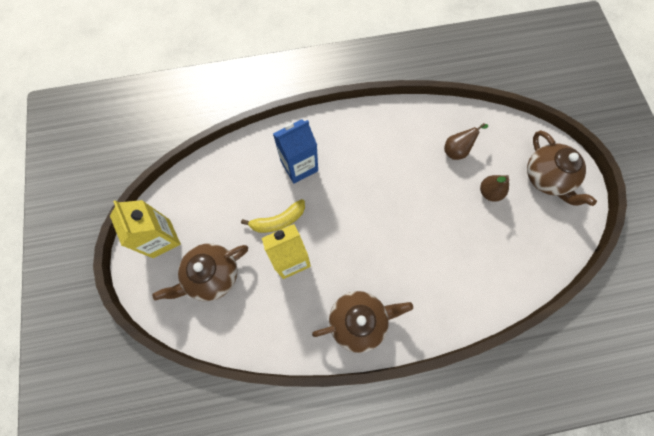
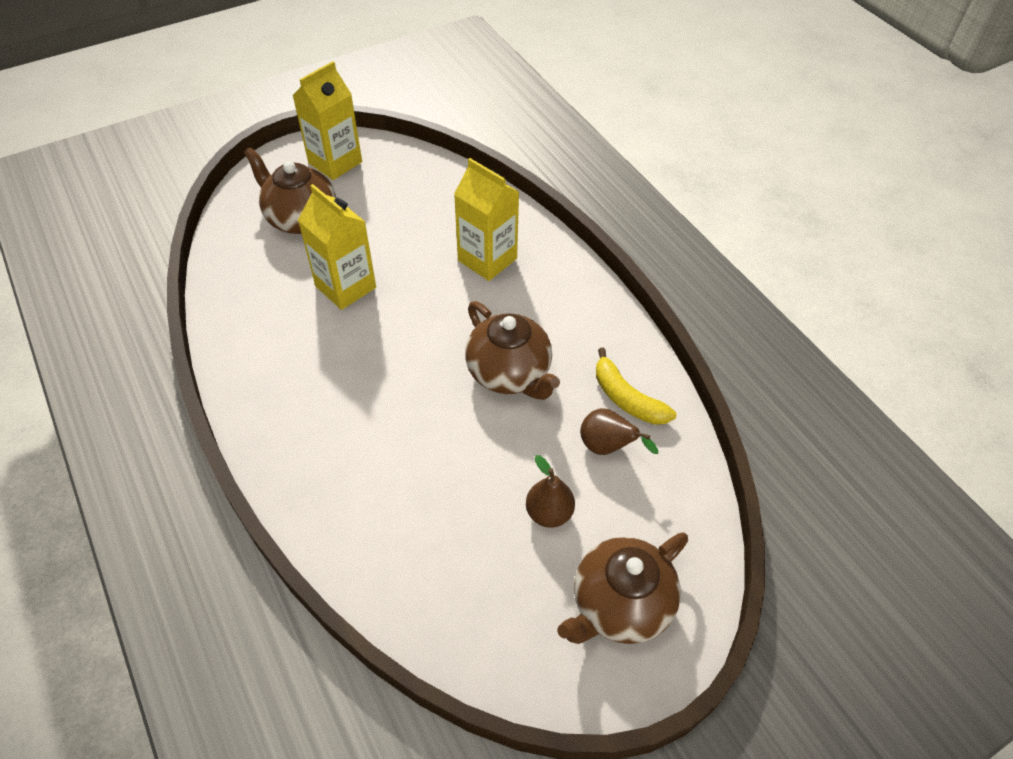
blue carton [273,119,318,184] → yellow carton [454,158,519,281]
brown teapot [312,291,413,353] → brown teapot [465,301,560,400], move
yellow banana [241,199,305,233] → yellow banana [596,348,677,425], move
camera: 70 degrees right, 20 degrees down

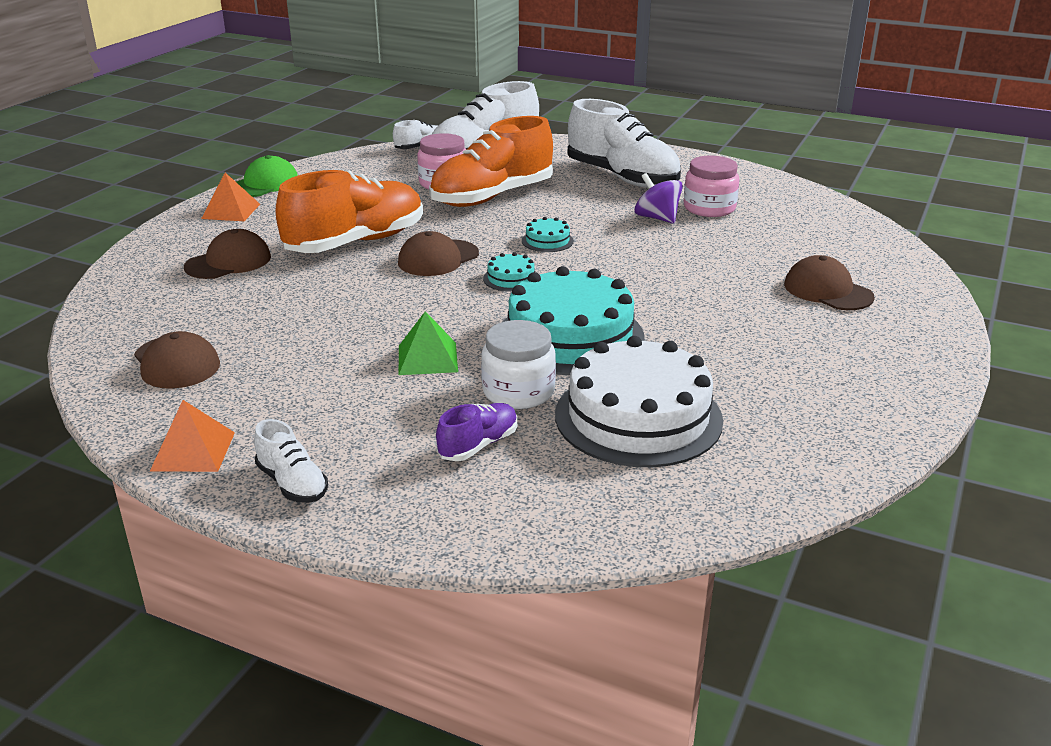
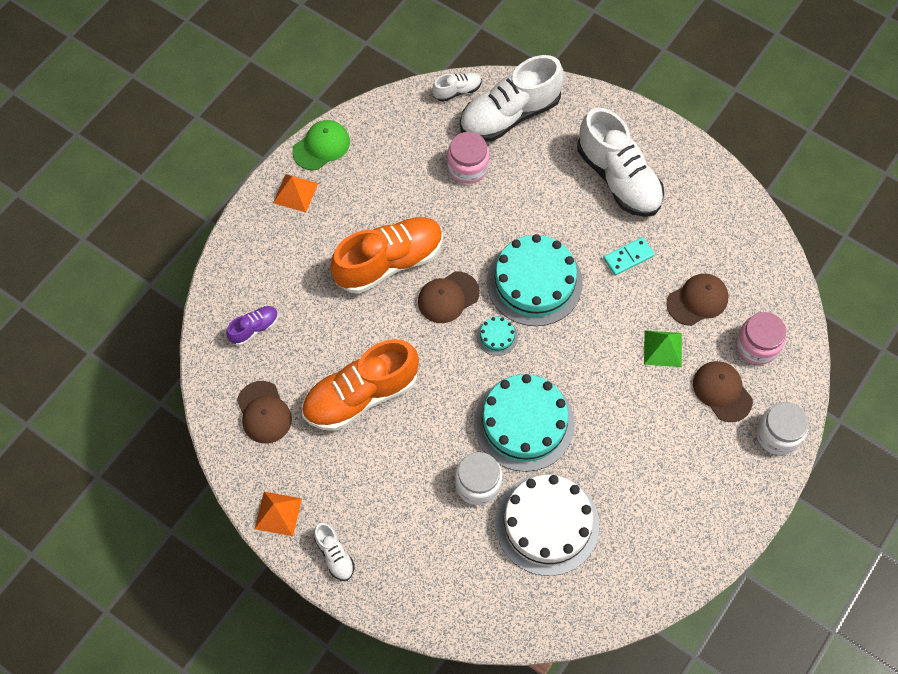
purple shoe [436,403,517,461] → purple shoe [226,306,279,346], move
orange shoe [429,116,553,207] → orange shoe [302,339,419,431], move
turquoise cake [522,217,574,252] → turquoise cake [487,234,583,326], x2.38
purple spinning top [635,173,683,224] → turquoise domino [603,237,655,276]
green pyramid [399,311,458,375] → green pyramid [644,330,682,367], move
brown cap [184,229,271,279] → brown cap [667,274,729,326], move
pink jar [684,156,739,217] → pink jar [736,312,786,365], move
- → white jar [756,402,808,455]
camera: 10 degrees right, 35 degrees up

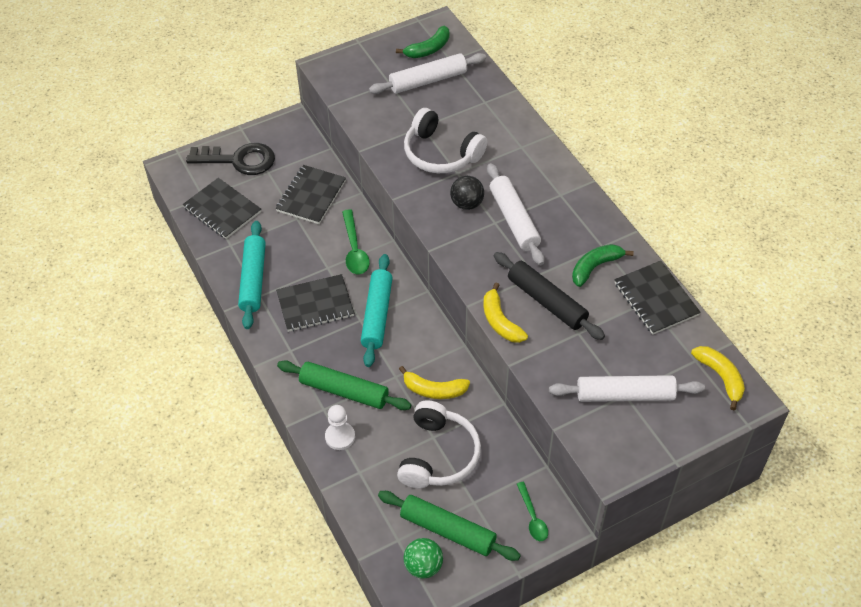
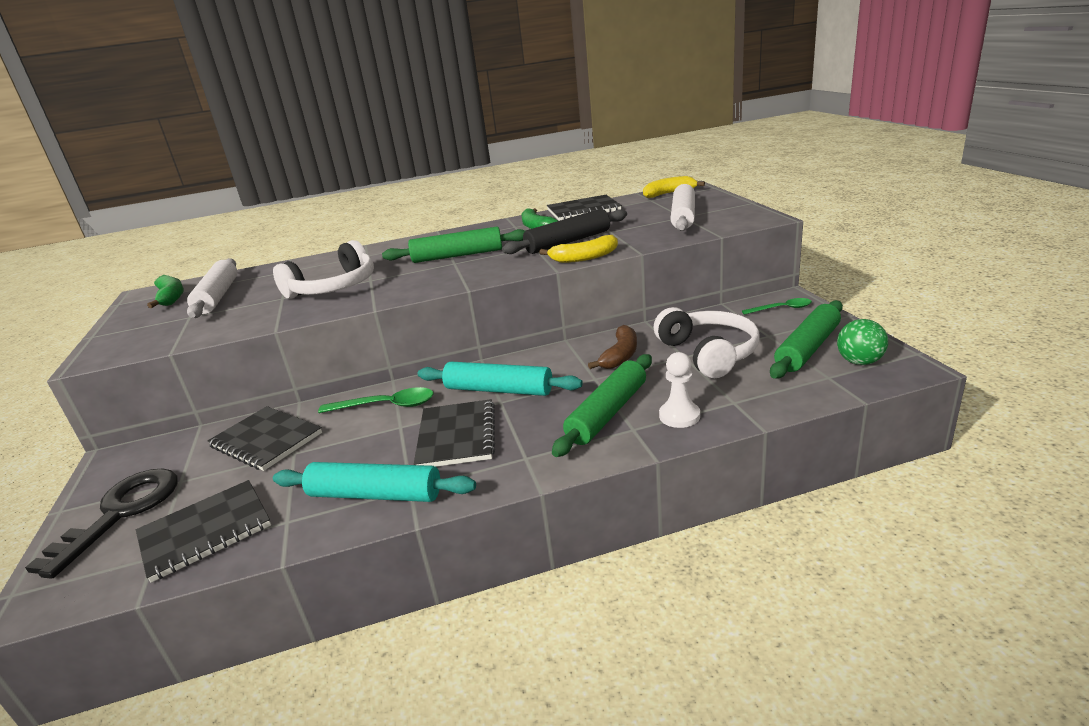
white rolling pin [487,163,545,266] → green rolling pin [382,227,525,263]
yellow banana [399,366,470,399] → brown banana [588,325,637,369]
white headphones [397,400,481,488] → white headphones [654,307,760,378], 45 degrees clockwise
black ball [450,176,484,210] → -
camera: 75 degrees left, 25 degrees down

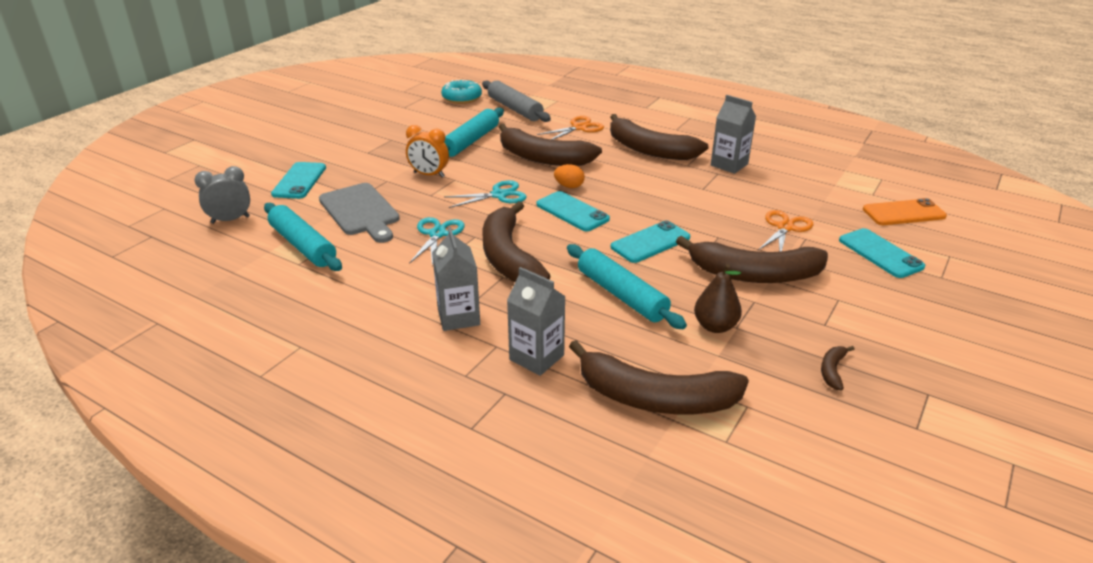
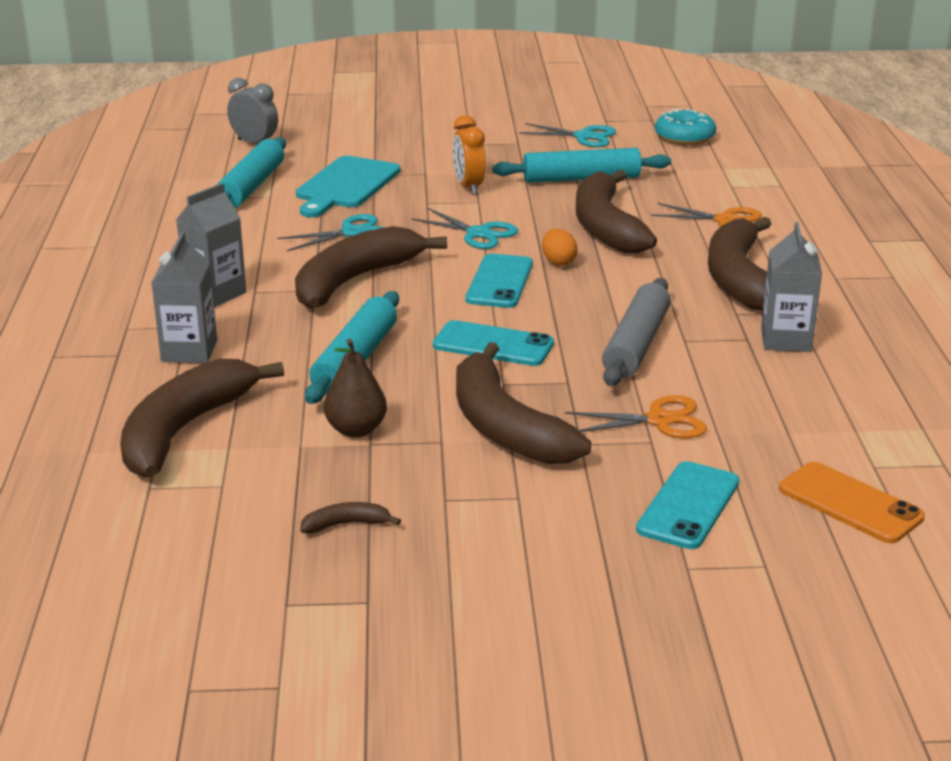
brown banana [569,340,749,414] → brown banana [120,358,284,477], 45 degrees clockwise
grey cutting board [319,183,400,243] → turquoise cutting board [296,156,400,218]
- → turquoise scissors [519,123,616,147]
grey rolling pin [482,81,551,122] → grey rolling pin [602,278,671,386], move
turquoise phone [271,162,326,199] → -
camera: 55 degrees right, 5 degrees down

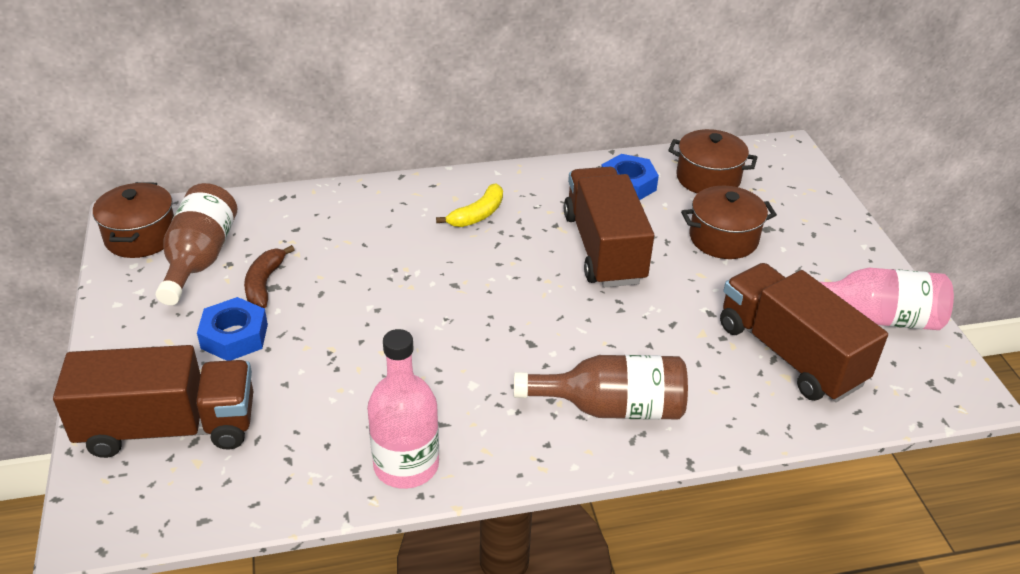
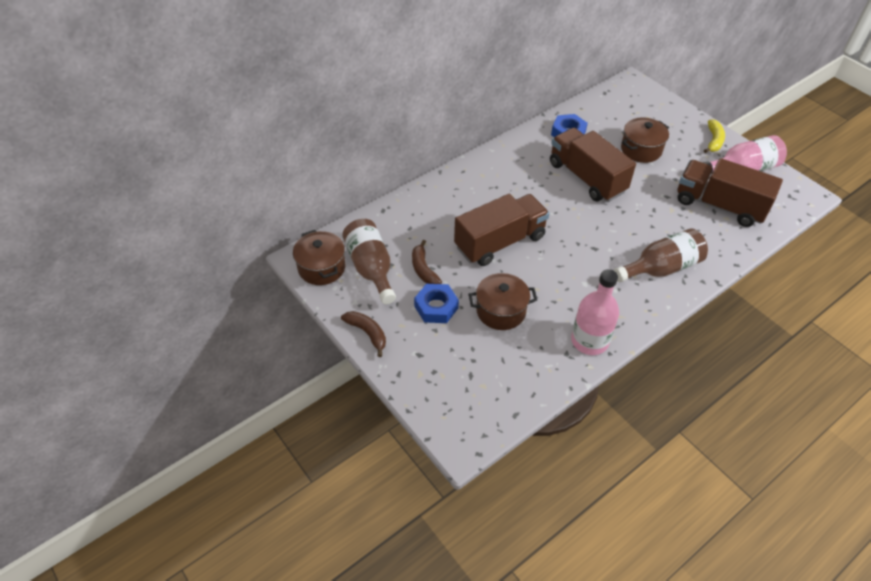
- → brown banana [341,311,386,357]
brown truck [53,345,253,458] → brown truck [454,194,550,266], move
brown pot [668,129,757,194] → brown pot [469,273,537,330], move
yellow banana [436,184,503,227] → yellow banana [704,119,725,153], move
camera: 25 degrees left, 10 degrees up

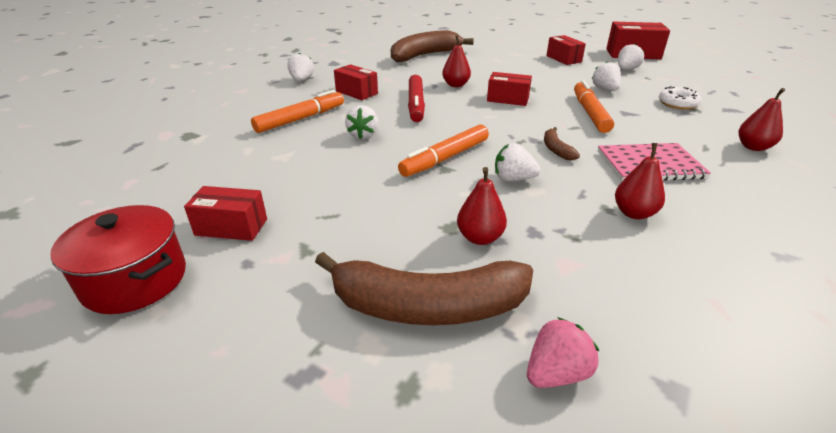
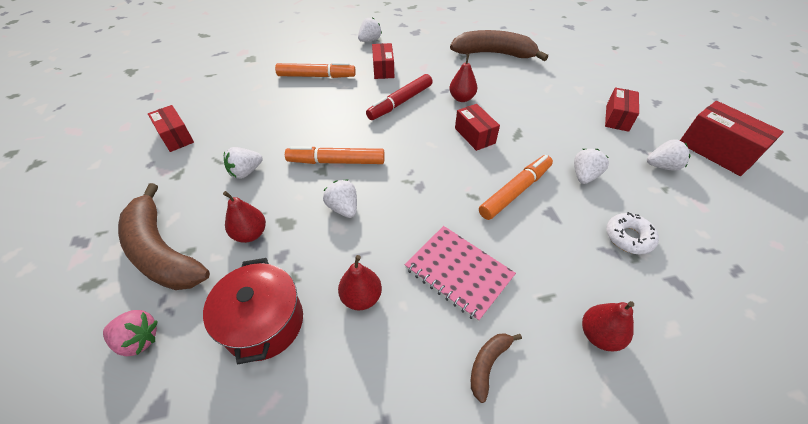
red pot [50,205,186,314] → red pot [203,258,303,364], move
white strawberry [345,105,379,139] → white strawberry [224,147,263,179], move
brown banana [544,127,580,160] → brown banana [471,333,522,403], move
camera: 45 degrees right, 15 degrees up

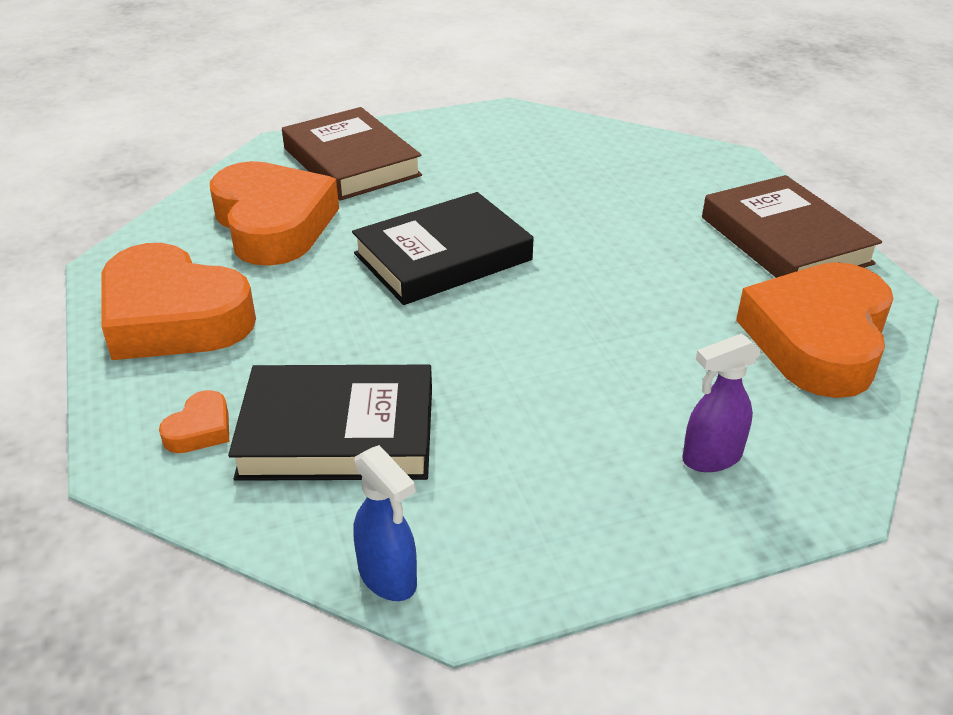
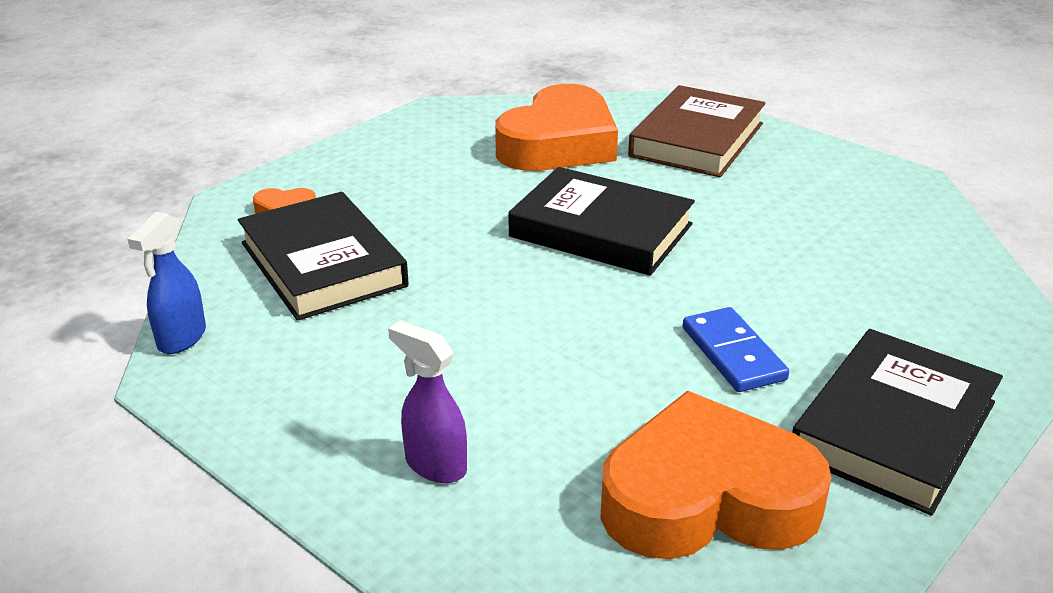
- → blue domino [683,307,789,392]
brown book [702,175,882,278] → black book [792,329,1003,516]
orange heart [101,243,256,360] → -
camera: 60 degrees right, 5 degrees down

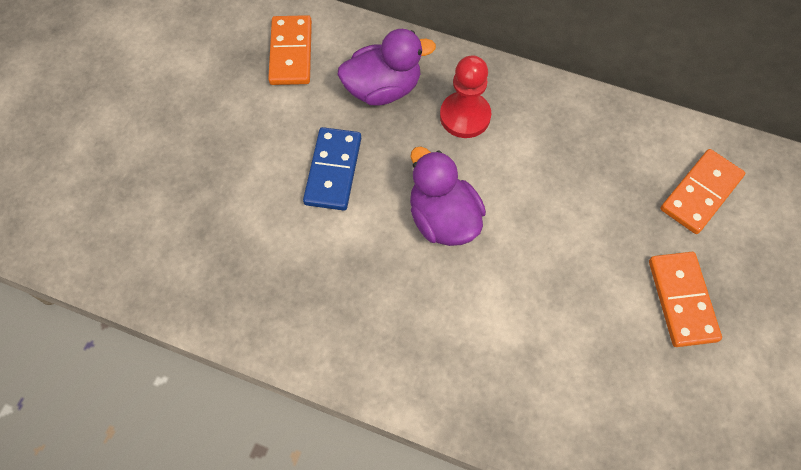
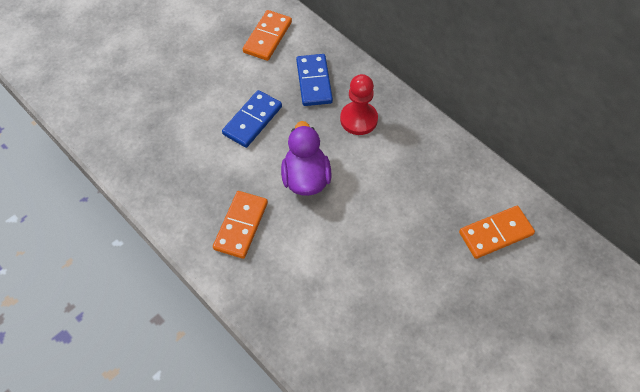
orange domino [649,252,722,347] → orange domino [213,191,268,259], move
purple duck [338,29,436,105] → blue domino [296,54,333,106]
camera: 25 degrees right, 5 degrees down

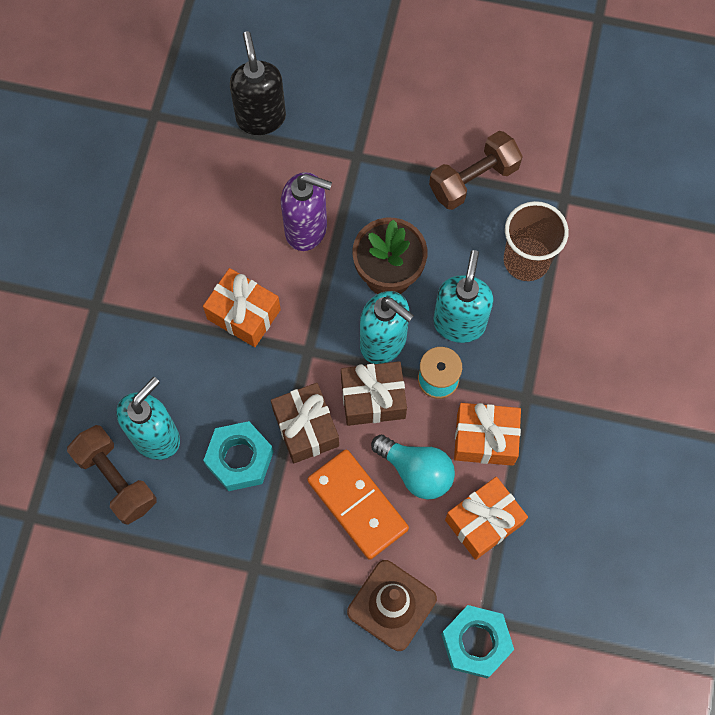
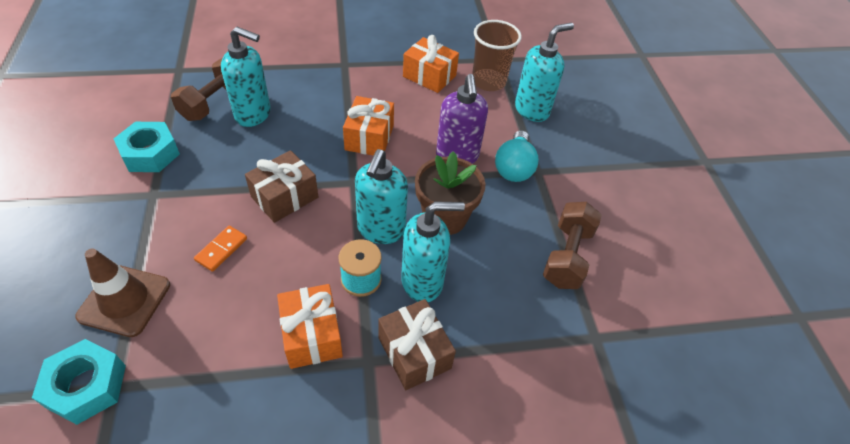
turquoise nut [203,421,273,491] → turquoise nut [114,122,180,172], move
orange domino [307,450,409,560] → orange domino [194,226,247,272], x0.52
brown gift [341,361,407,426] → brown gift [378,299,456,390], move
orange gift [445,477,528,560] → orange gift [403,35,459,93], move
brown cup [504,201,569,281] → brown cup [472,20,522,91], move
turquoise light bulb [371,435,455,499] → turquoise light bulb [495,130,539,182], move
black soap dispenser [230,31,286,135] → turquoise soap dispenser [515,23,574,122]
brown dumbbell [429,131,523,210] → brown dumbbell [543,202,602,289], 75 degrees clockwise
camera: 65 degrees right, 20 degrees down

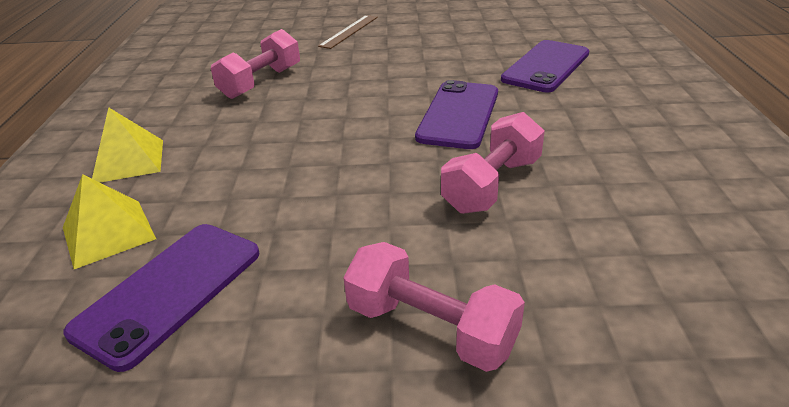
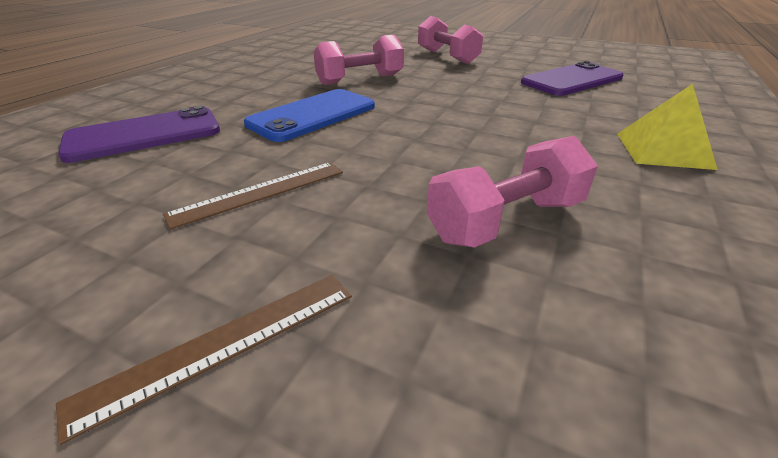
- → brown ruler [163,162,343,230]
purple phone [415,80,498,149] → blue phone [244,89,375,142]
yellow pyramid [63,174,156,269] → -
camera: 155 degrees left, 0 degrees up

